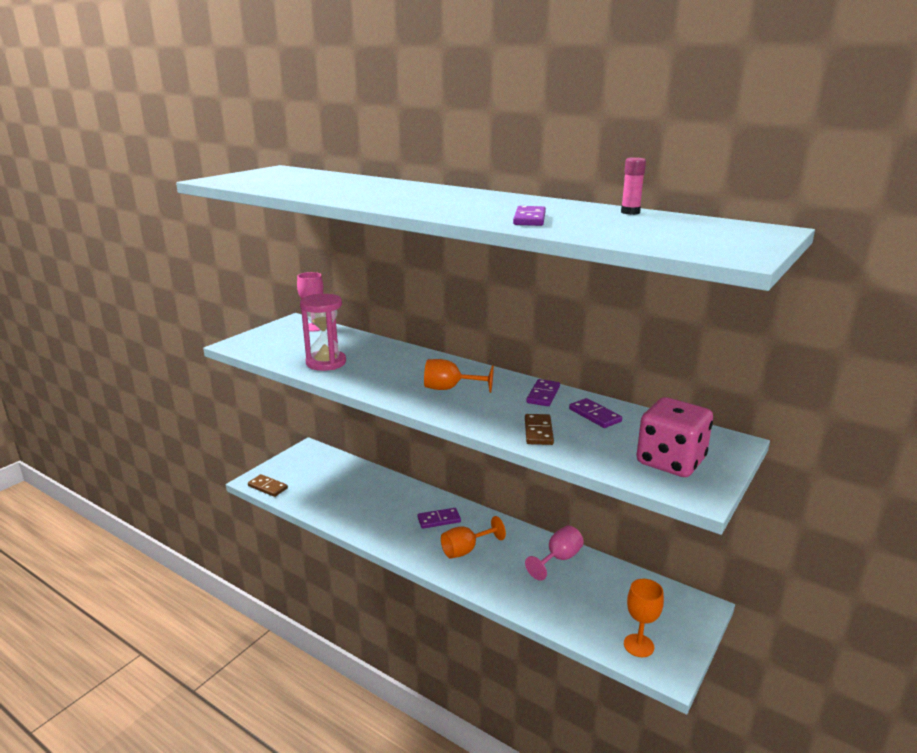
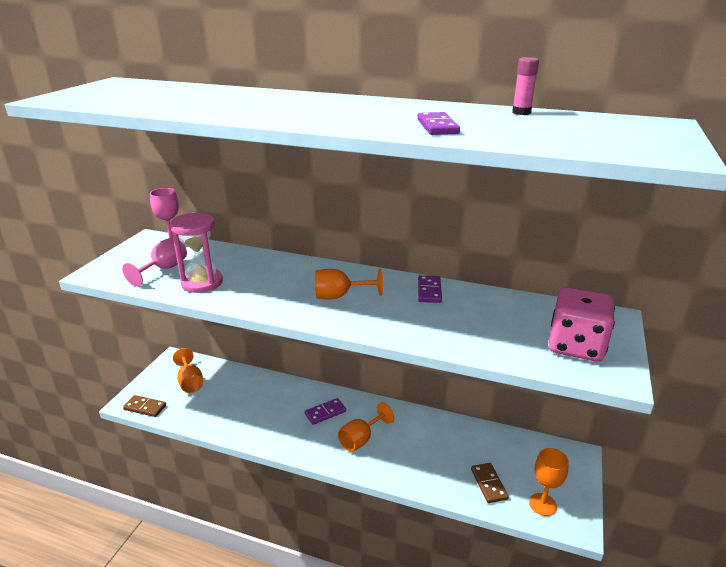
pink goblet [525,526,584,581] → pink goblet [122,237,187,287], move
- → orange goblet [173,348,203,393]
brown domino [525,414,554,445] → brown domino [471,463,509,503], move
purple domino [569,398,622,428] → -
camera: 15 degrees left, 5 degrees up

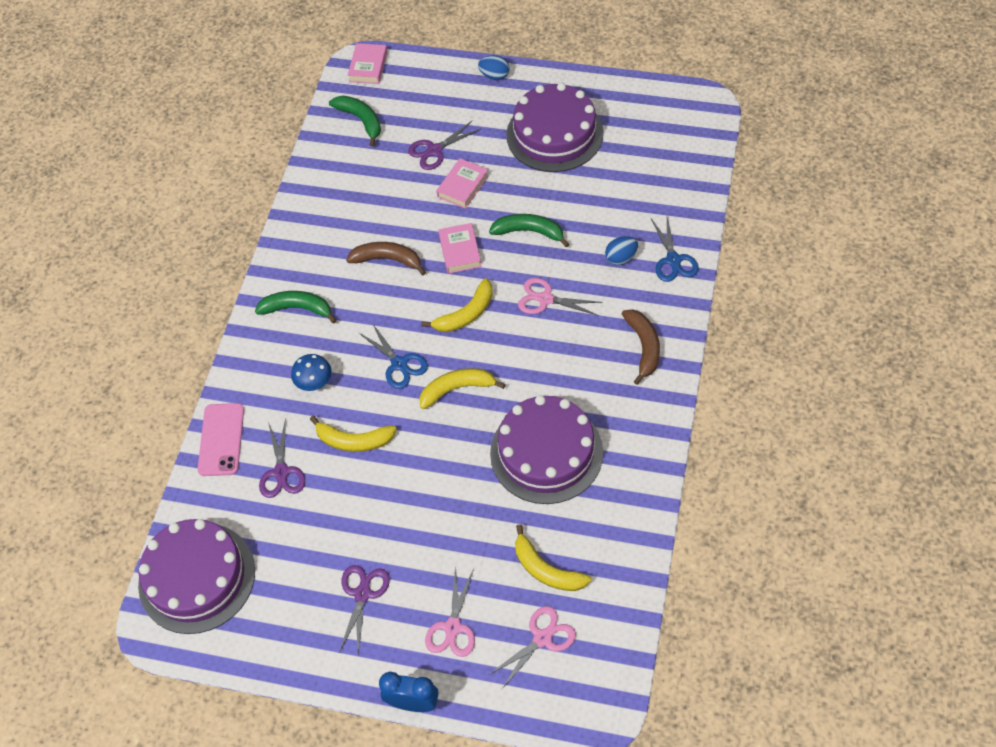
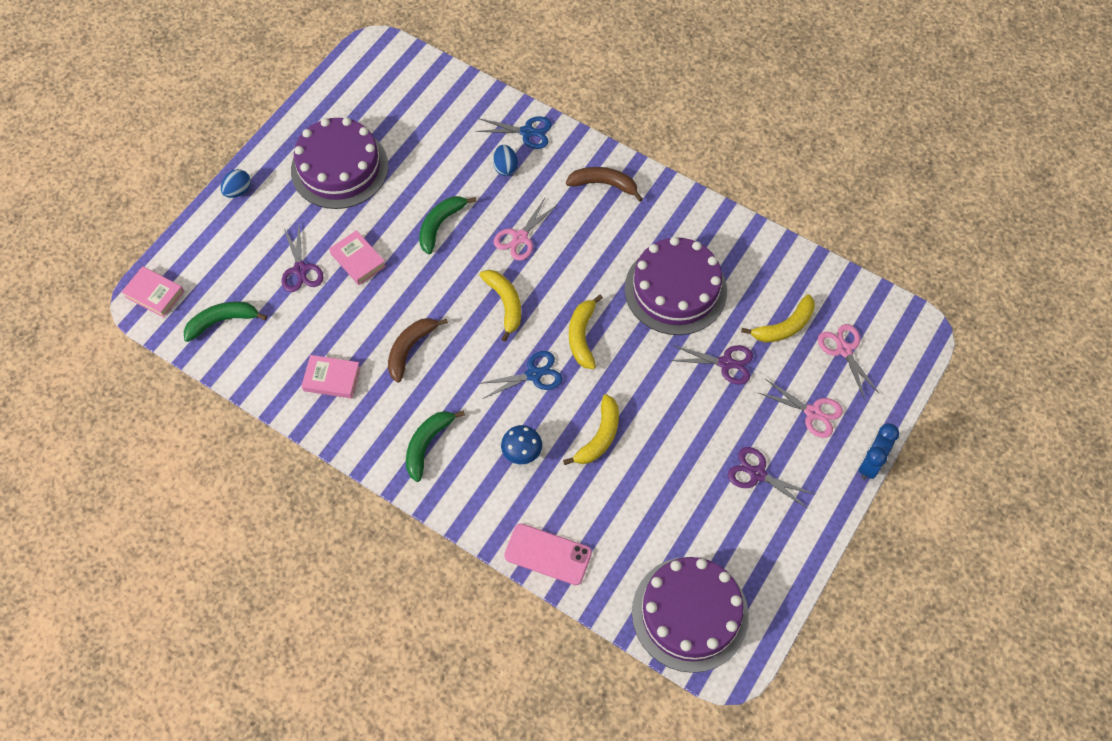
pink book [438,223,481,274] → pink book [301,355,361,399], move
purple scissors [259,418,305,498] → purple scissors [669,345,753,385], move
camera: 75 degrees left, 5 degrees up

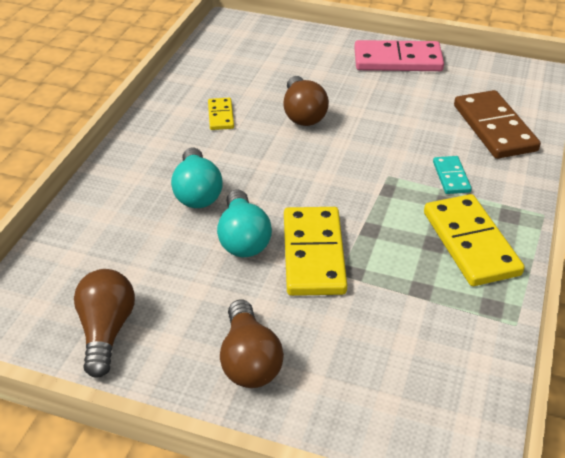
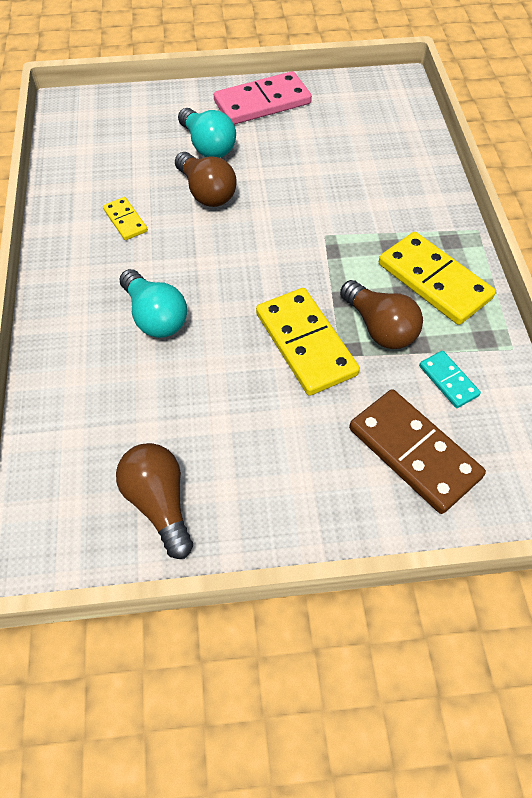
turquoise light bulb [217,189,272,257] → turquoise light bulb [178,108,236,158], move
brown light bulb [220,300,284,388] → brown light bulb [340,280,423,349], move
brown domino [454,90,541,159] → brown domino [349,389,486,514], move
turquoise domino [433,156,472,194] → turquoise domino [419,351,481,408], move
camera: 25 degrees left, 15 degrees up

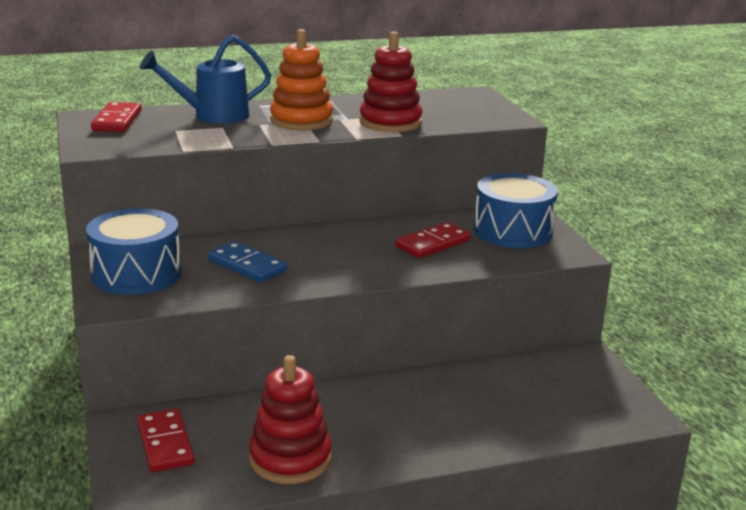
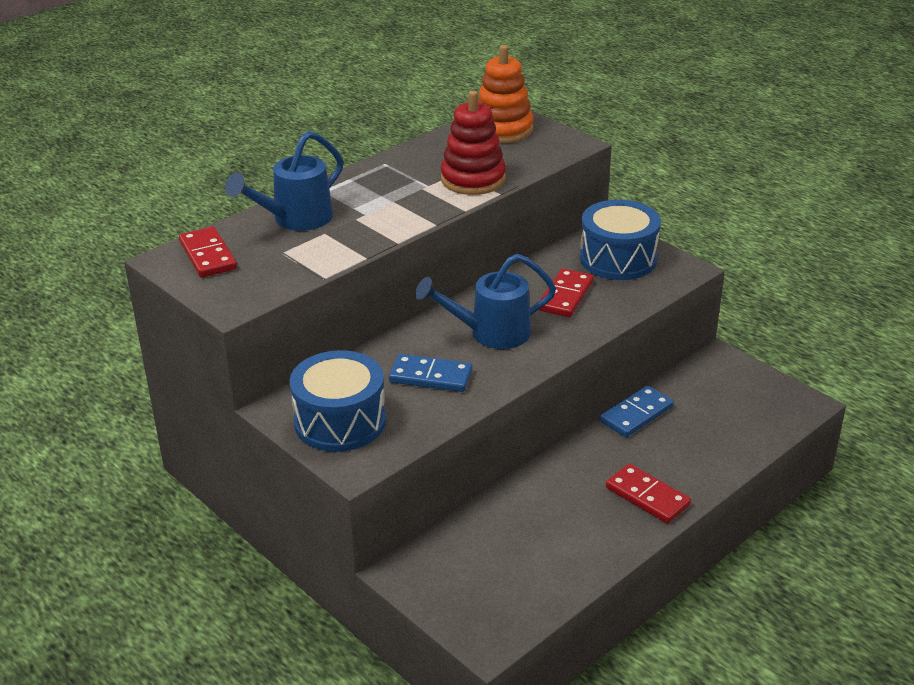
- → blue watering can [415,254,556,349]
orange stacking toy [270,29,333,130] → orange stacking toy [478,45,534,143], move
- → blue domino [600,386,674,437]
red domino [137,409,195,472] → red domino [606,464,691,524], move
red stacking toy [249,355,332,484] → -
camera: 25 degrees left, 10 degrees up

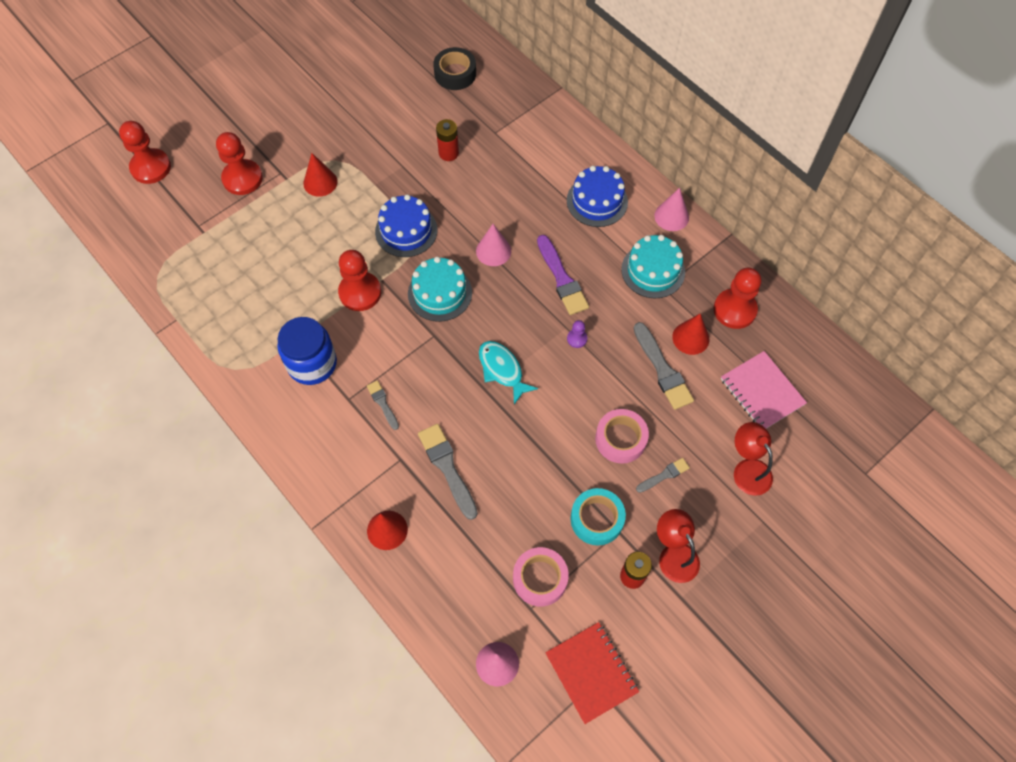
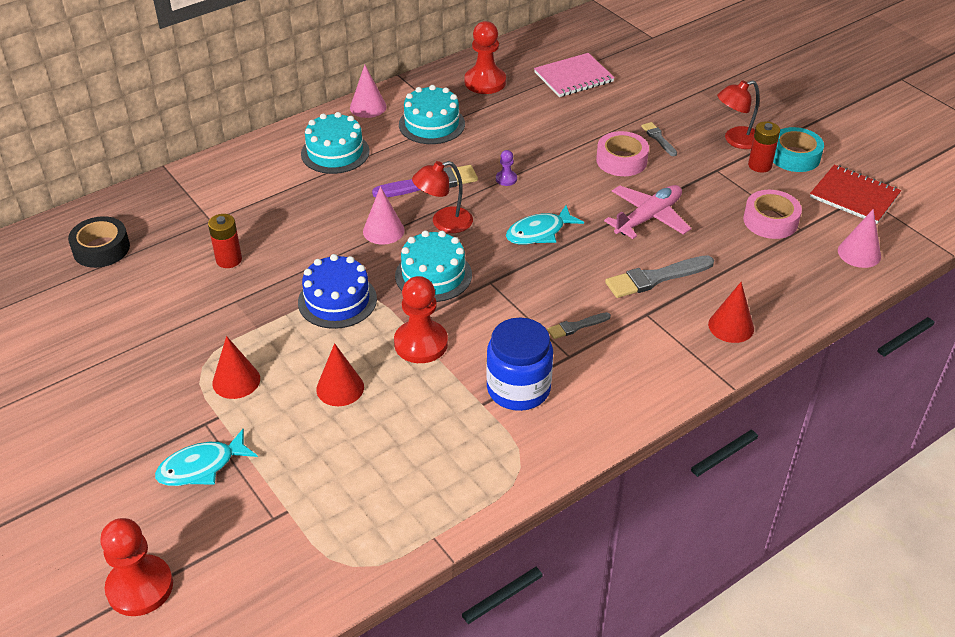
red pawn [216,132,263,195] → turquoise fish [155,429,258,486]
blue cake [567,166,628,227] → turquoise cake [301,112,370,174]
red cone [672,314,710,355] → red cone [316,343,364,406], move
red lamp [734,422,773,496] → red lamp [412,161,473,233], move
- → pink plane [604,185,691,239]
turquoise tape [571,488,626,545] → turquoise tape [773,127,824,172], move
red notebook [545,622,639,724] → red notebook [810,165,901,224], 60 degrees clockwise
grey brush [633,322,694,410] → -
camera: 85 degrees left, 20 degrees down

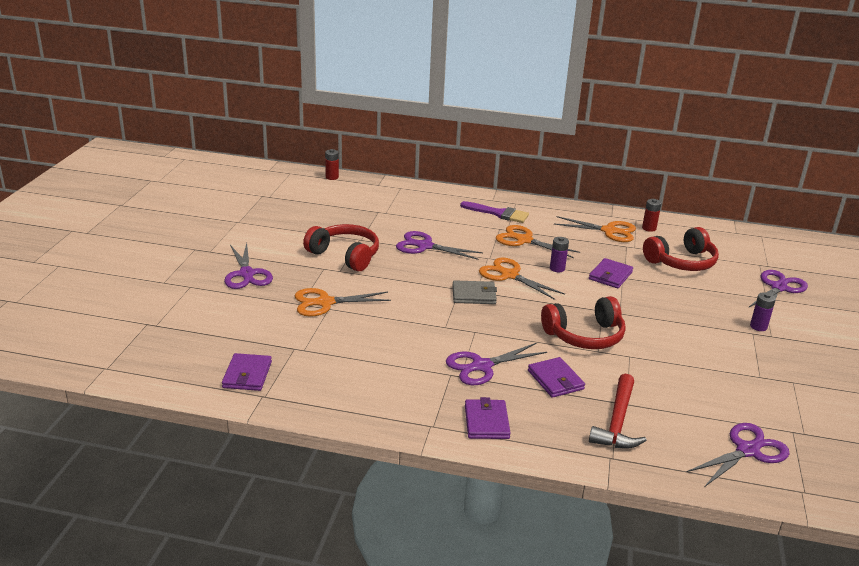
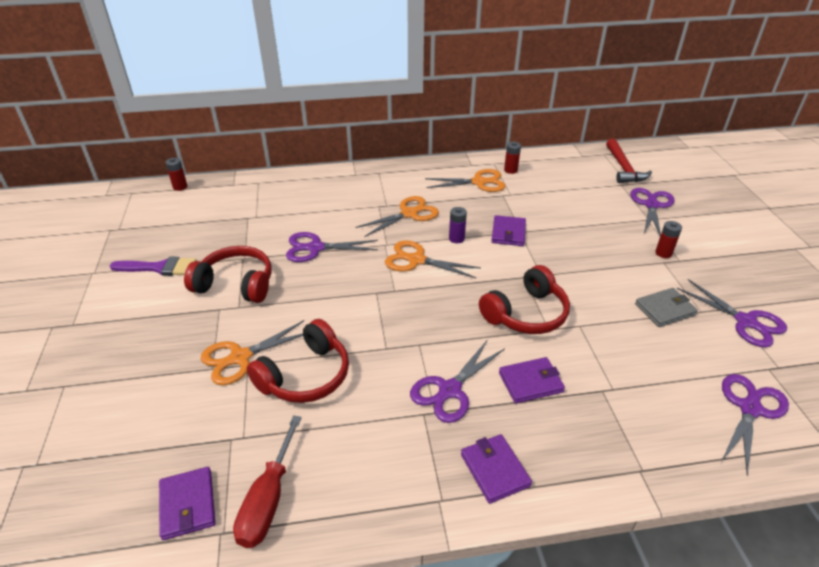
purple brush [460,201,529,223] → purple brush [110,257,197,276], move
- → red screwdriver [233,415,302,548]
red headphones [643,227,719,271] → red headphones [247,319,349,403], move
orange scissors [496,225,580,258] → orange scissors [356,196,439,237], 135 degrees clockwise
purple wallet [528,357,585,398] → purple wallet [499,357,565,404], 60 degrees counterclockwise
red hammer [589,374,647,449] → red hammer [606,139,652,183], move
grey wallet [452,280,497,304] → grey wallet [635,288,698,327], move
purple battery [750,292,776,331] → red battery [655,221,682,258]
purple scissors [224,243,273,289] → purple scissors [677,279,787,347], move
camera: 20 degrees left, 10 degrees up

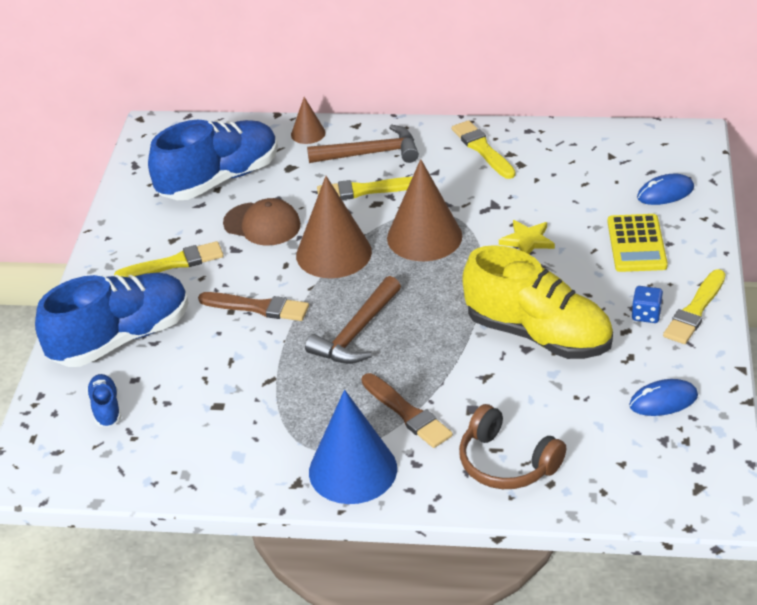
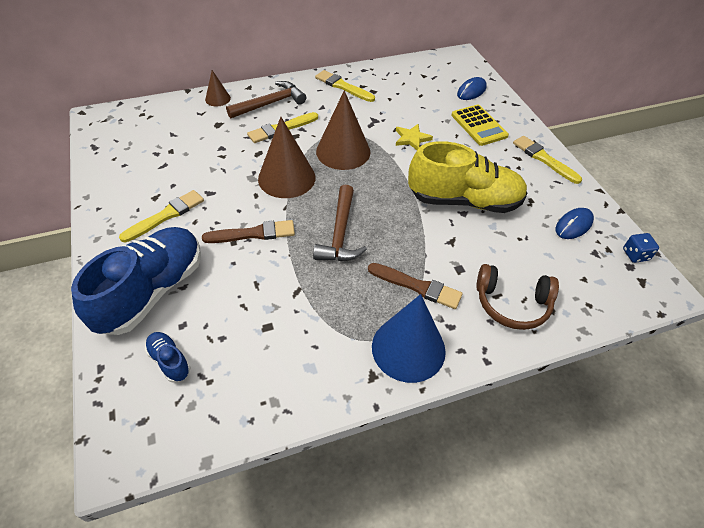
yellow brush [663,269,725,344] → yellow brush [513,136,582,184], 135 degrees clockwise
blue dice [632,286,663,323] → blue dice [623,233,659,263], move
blue shoe [148,120,278,200] → -
brown cap [223,198,301,246] → -
camera: 30 degrees left, 10 degrees up

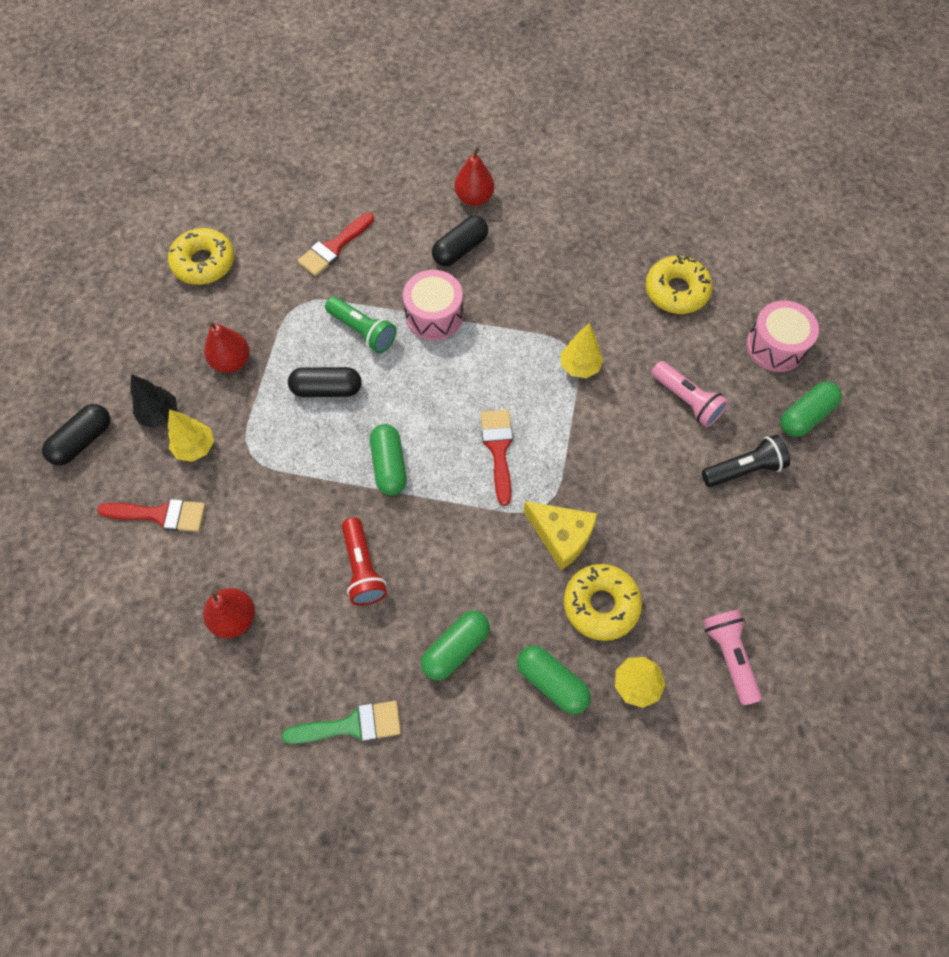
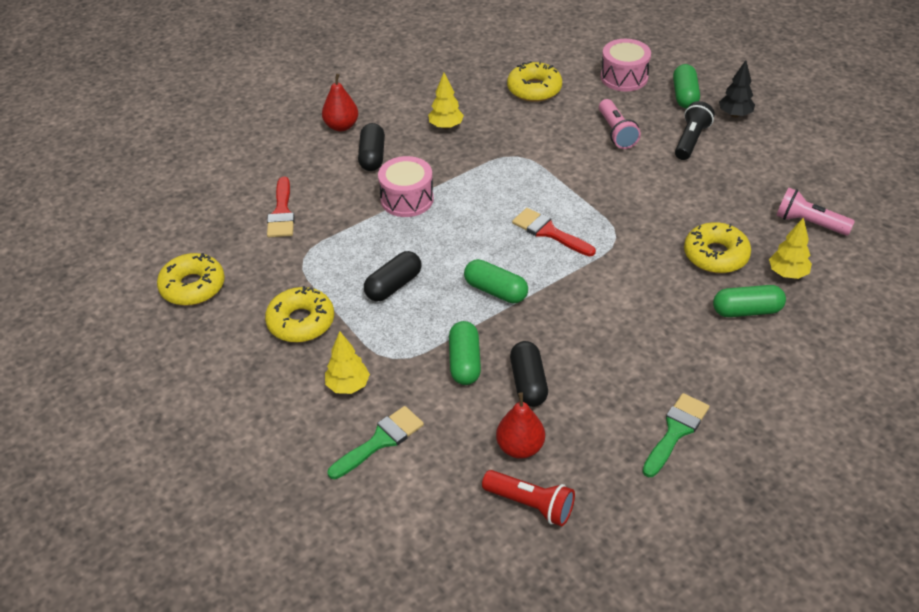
red pear [204,322,250,373] → yellow donut [265,286,334,343]
red brush [97,499,206,532] → green brush [328,406,424,479]
yellow tree [561,323,603,378] → yellow tree [428,73,464,129], move
green capsule [421,611,490,680] → green capsule [449,321,481,385], move
red flashlight [342,517,387,606] → red flashlight [482,470,575,526], move
black capsule [42,404,110,465] → black capsule [510,341,548,407], move
pink flashlight [651,361,729,427] → pink flashlight [599,99,641,149], 75 degrees clockwise
black tree [130,374,177,428] → black tree [719,60,755,118], move
green flashlight [325,297,397,353] → -
yellow cheese [523,501,597,570] → -
camera: 45 degrees left, 20 degrees down

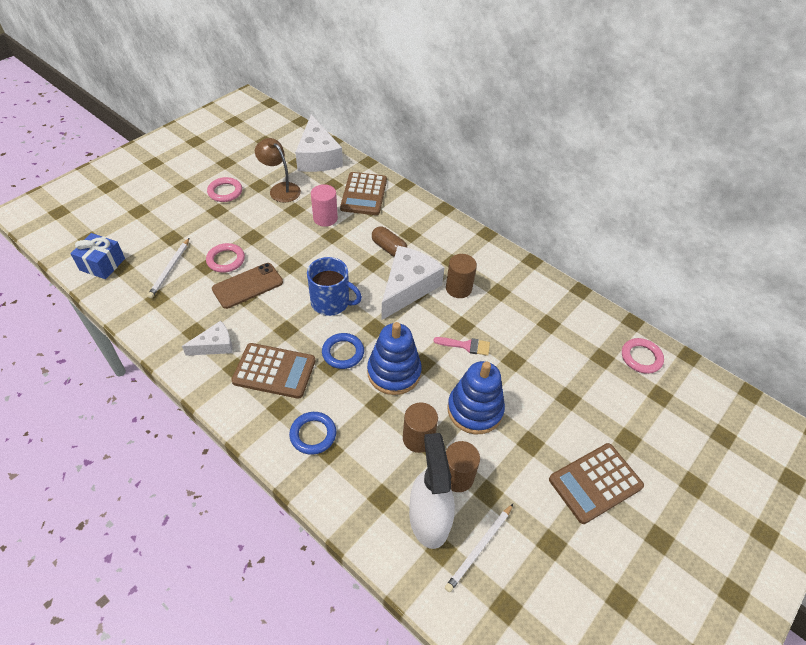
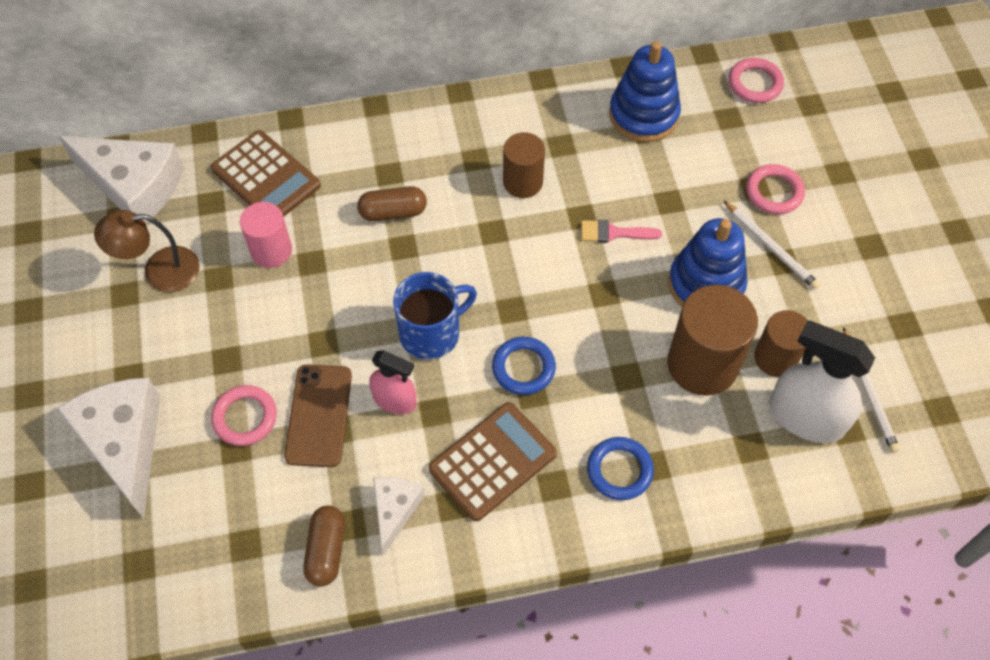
white cheese [381,246,445,320] → white cheese [56,377,160,518], move
- → brown capsule [303,505,345,586]
- → pink spray bottle [369,350,417,414]
pink brush [434,337,490,356] → pink brush [581,220,662,243], 135 degrees counterclockwise
blue stacking toy [367,322,422,395] → blue stacking toy [609,41,681,142], move
brown cylinder [403,402,438,453] → brown cylinder [667,285,758,396], x1.63
white pencil [147,238,189,298] → white pencil [724,201,820,290], move
pink ring [207,177,242,202] → pink ring [746,164,805,214], move
blue gift [70,233,125,279] → -
brown calculator [549,443,644,524] → -
camera: 50 degrees left, 10 degrees up

